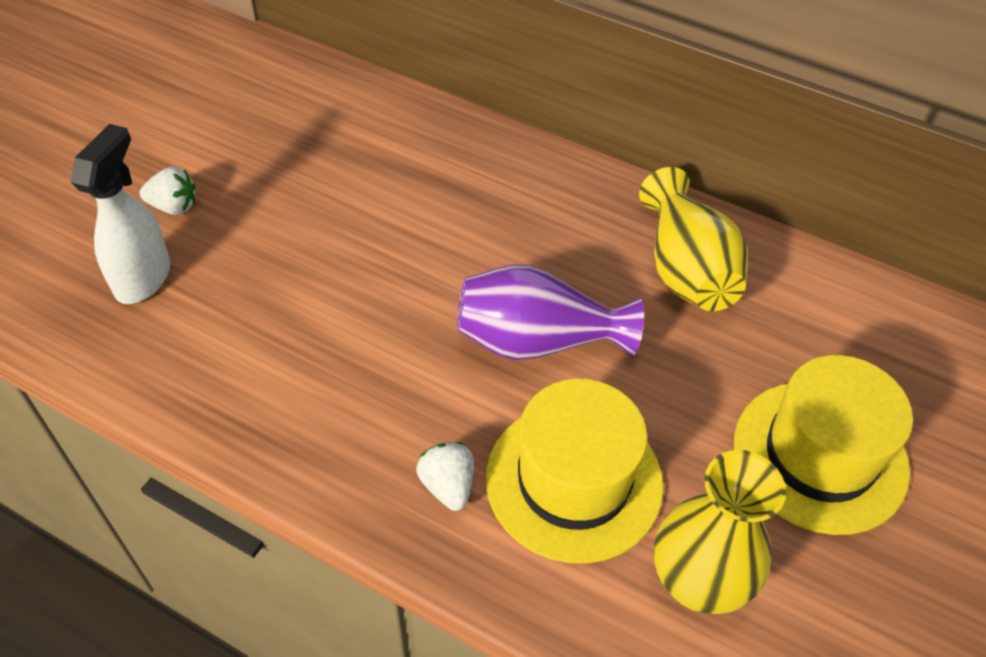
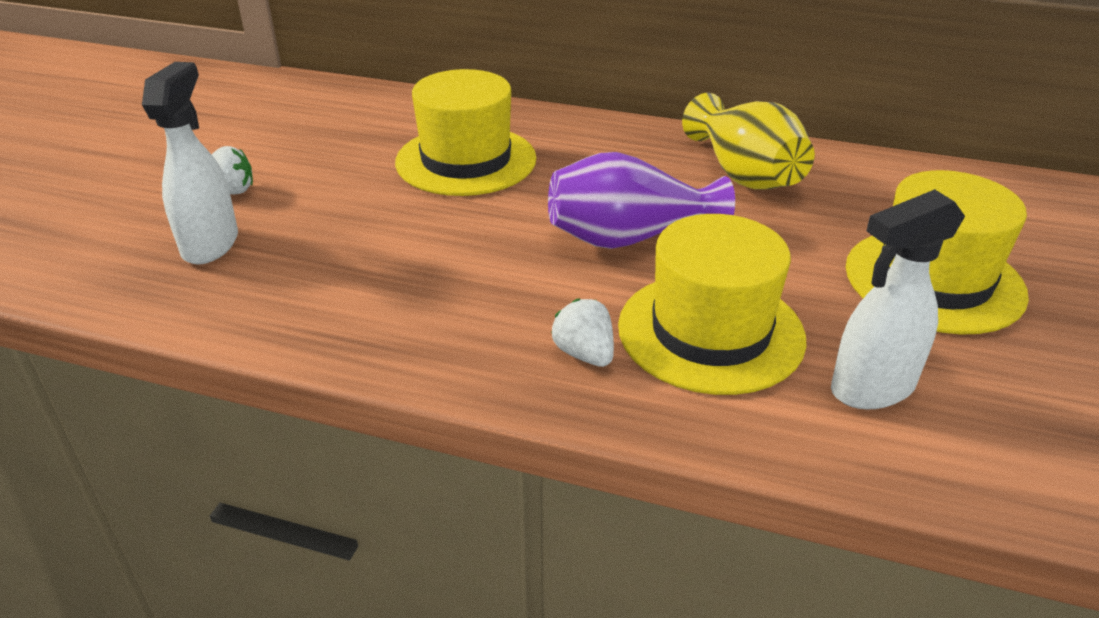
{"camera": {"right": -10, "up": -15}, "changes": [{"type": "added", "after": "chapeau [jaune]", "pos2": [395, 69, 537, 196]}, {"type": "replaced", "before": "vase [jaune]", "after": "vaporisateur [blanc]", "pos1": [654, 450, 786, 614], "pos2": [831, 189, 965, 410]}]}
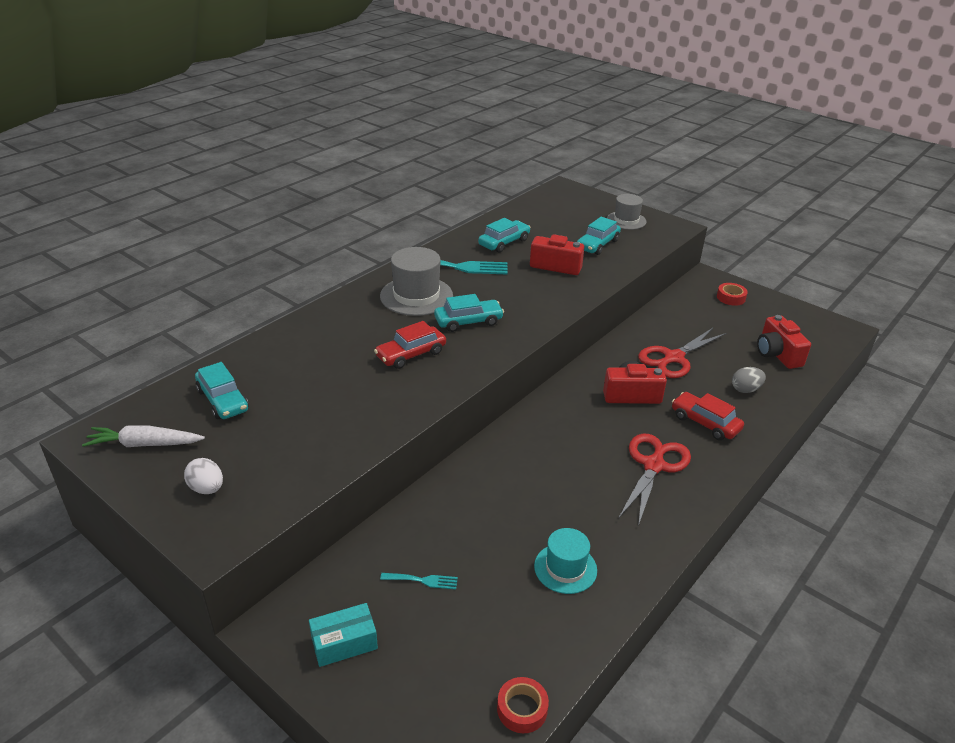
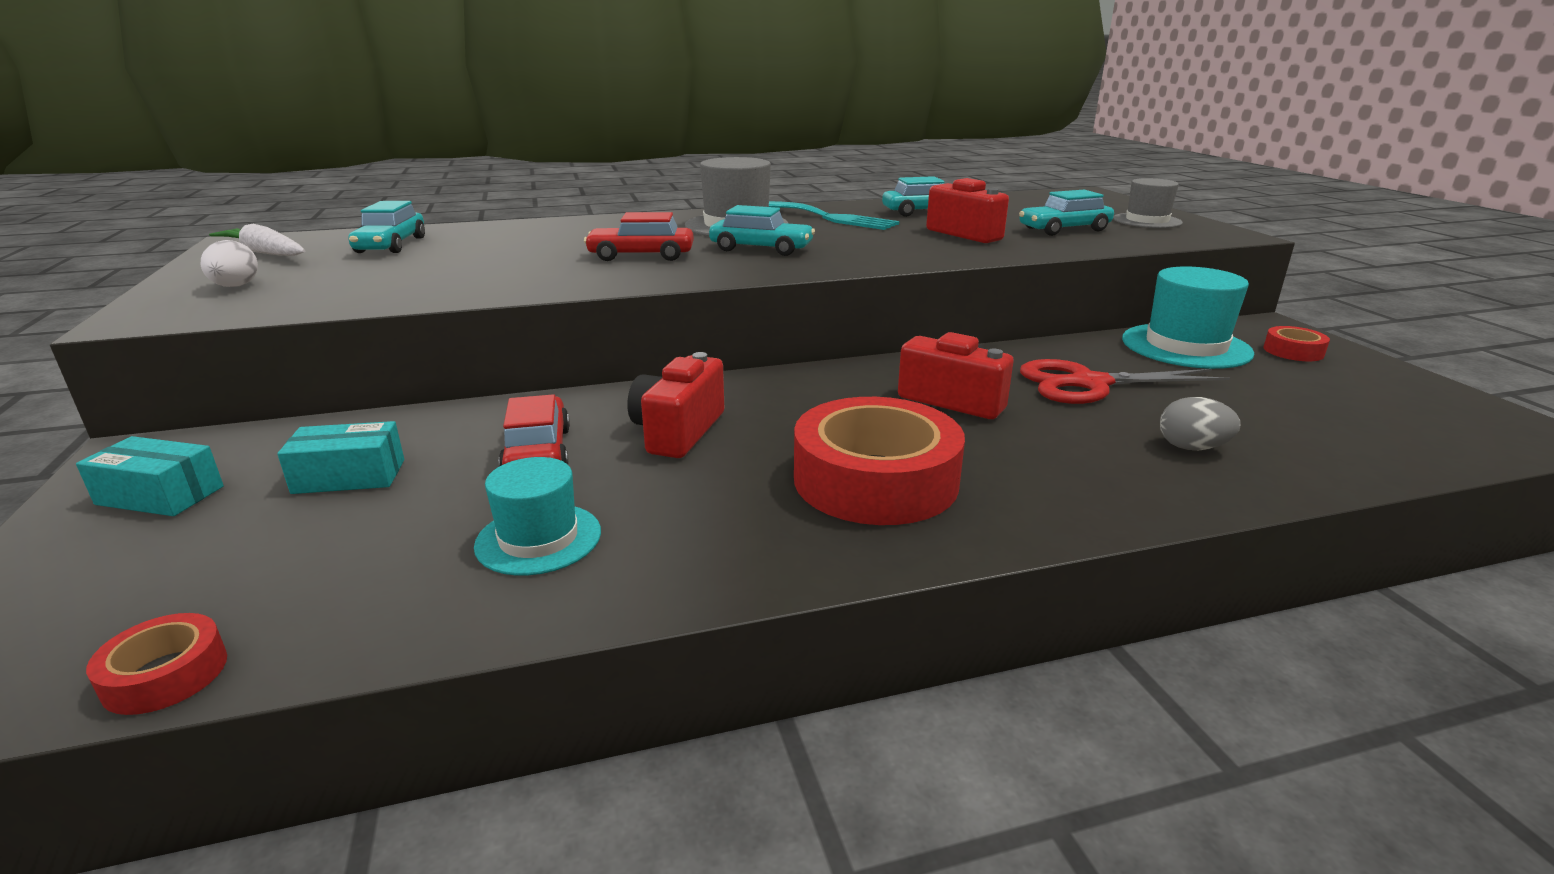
{"camera": {"right": 35, "up": -10}, "changes": [{"type": "added", "after": "chapeau [turquoise]", "pos2": [1122, 266, 1254, 369]}, {"type": "moved", "before": "voiture [rouge]", "pos1": [672, 392, 744, 440], "pos2": [499, 394, 570, 466]}, {"type": "moved", "before": "appareil photo [rouge]", "pos1": [757, 315, 811, 369], "pos2": [627, 352, 724, 458]}, {"type": "replaced", "before": "fourchette [turquoise]", "after": "boîte [turquoise]", "pos1": [380, 573, 458, 589], "pos2": [277, 421, 404, 494]}, {"type": "replaced", "before": "ciseaux [rouge]", "after": "ruban adhésif [rouge]", "pos1": [618, 434, 691, 526], "pos2": [794, 397, 965, 525]}]}
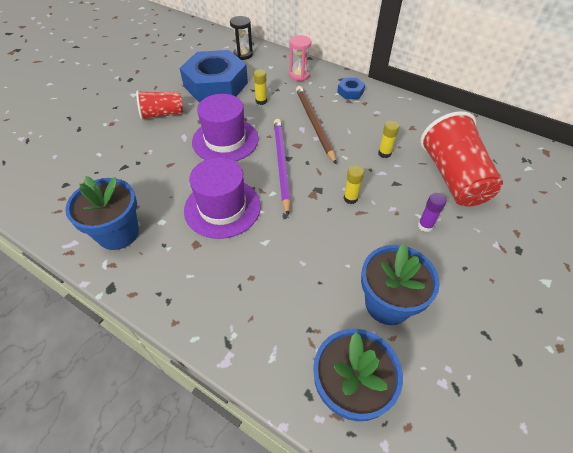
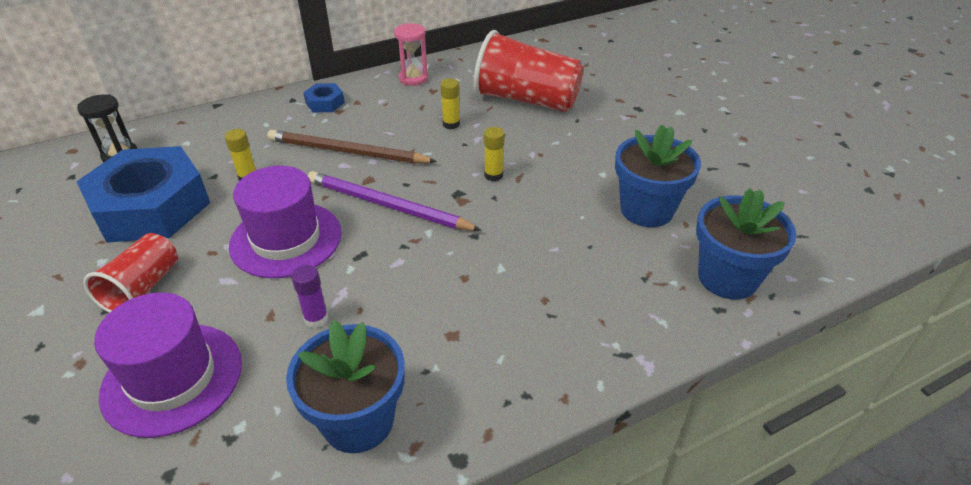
{"camera": {"right": -60, "up": -10}, "changes": [{"type": "moved", "before": "chapeau [violet]", "pos1": [184, 157, 261, 239], "pos2": [94, 292, 242, 438]}, {"type": "moved", "before": "sablier [rose]", "pos1": [289, 35, 311, 81], "pos2": [394, 23, 428, 86]}, {"type": "moved", "before": "bâton de colle [violet]", "pos1": [418, 193, 446, 232], "pos2": [291, 265, 328, 328]}]}
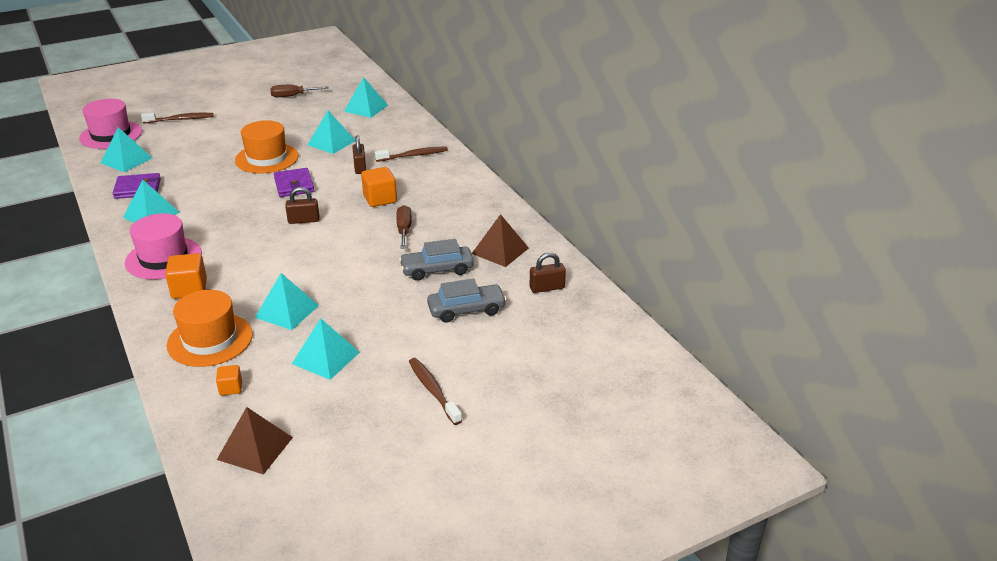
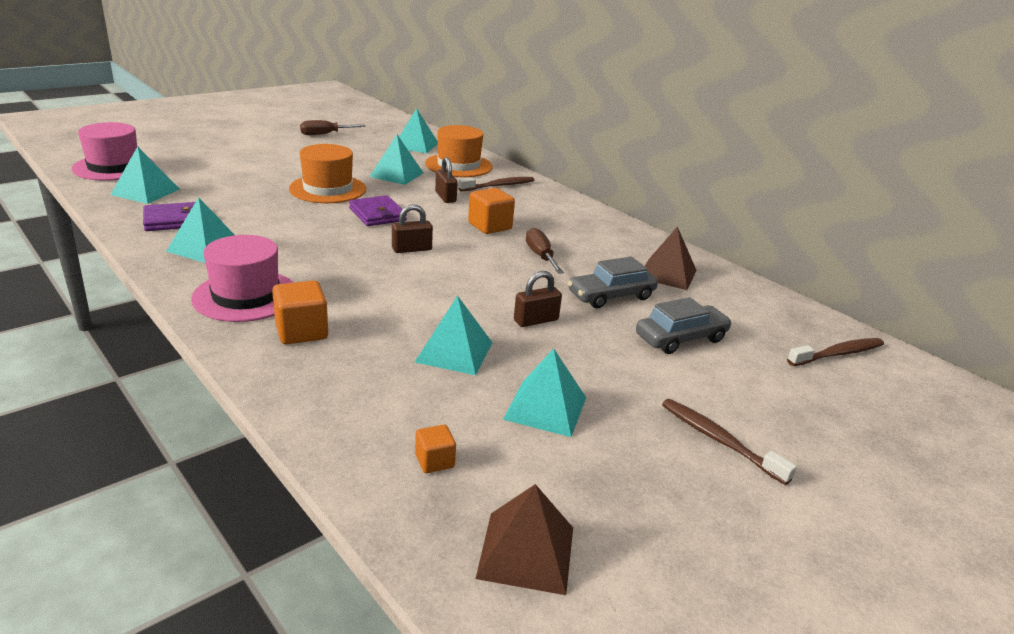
{"camera": {"right": -15, "up": -5}, "changes": [{"type": "moved", "before": "brosse à dents [marron]", "pos1": [141, 113, 214, 123], "pos2": [787, 338, 884, 366]}, {"type": "moved", "before": "chapeau [orange]", "pos1": [167, 290, 253, 367], "pos2": [425, 125, 493, 177]}, {"type": "moved", "before": "cadenas [marron]", "pos1": [530, 252, 566, 293], "pos2": [514, 271, 562, 327]}]}
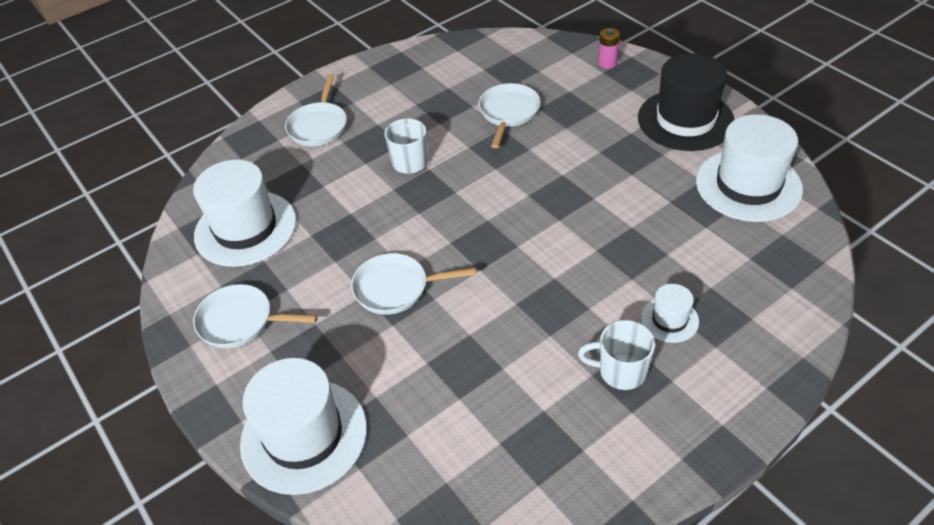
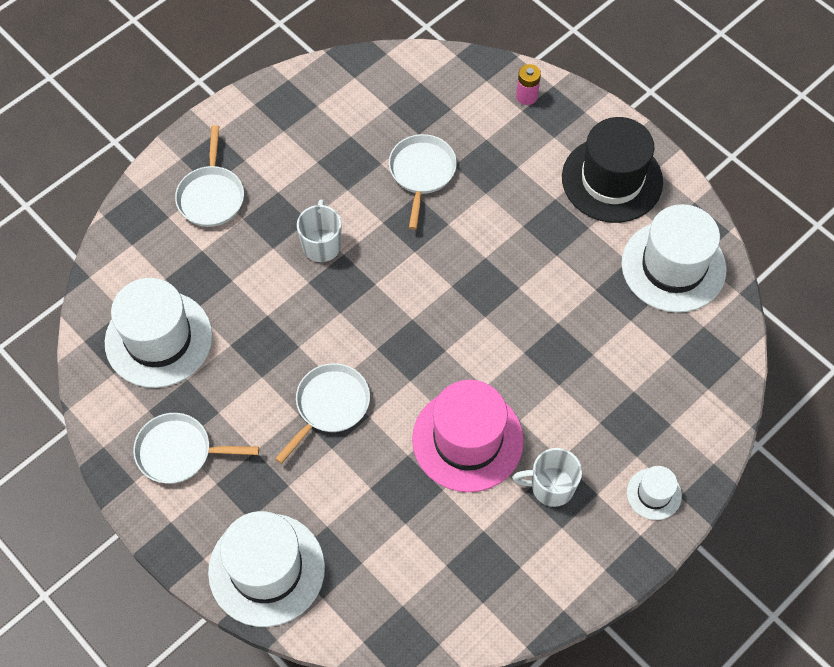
{"camera": {"right": -10, "up": 15}, "changes": [{"type": "added", "after": "chapeau [rose]", "pos2": [412, 380, 524, 492]}, {"type": "moved", "before": "chapeau [blanc]", "pos1": [641, 284, 699, 343], "pos2": [627, 466, 682, 520]}, {"type": "turned", "before": "poêle [blanc]", "pos1": [351, 253, 476, 315], "pos2": [275, 363, 370, 464], "turn": 135}]}
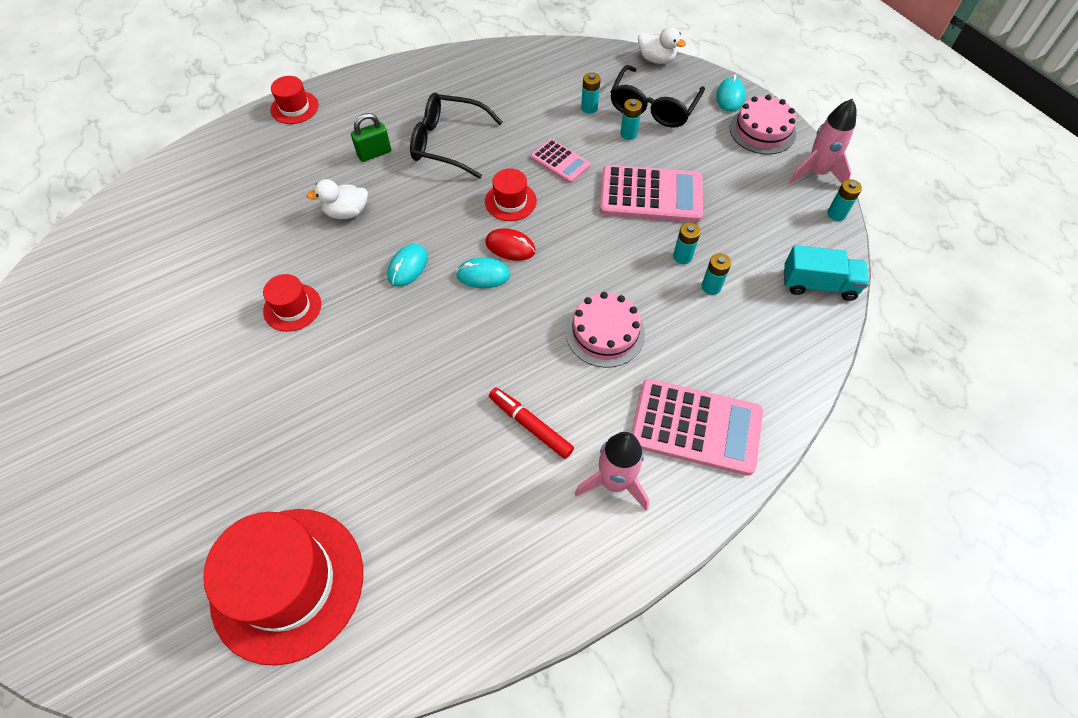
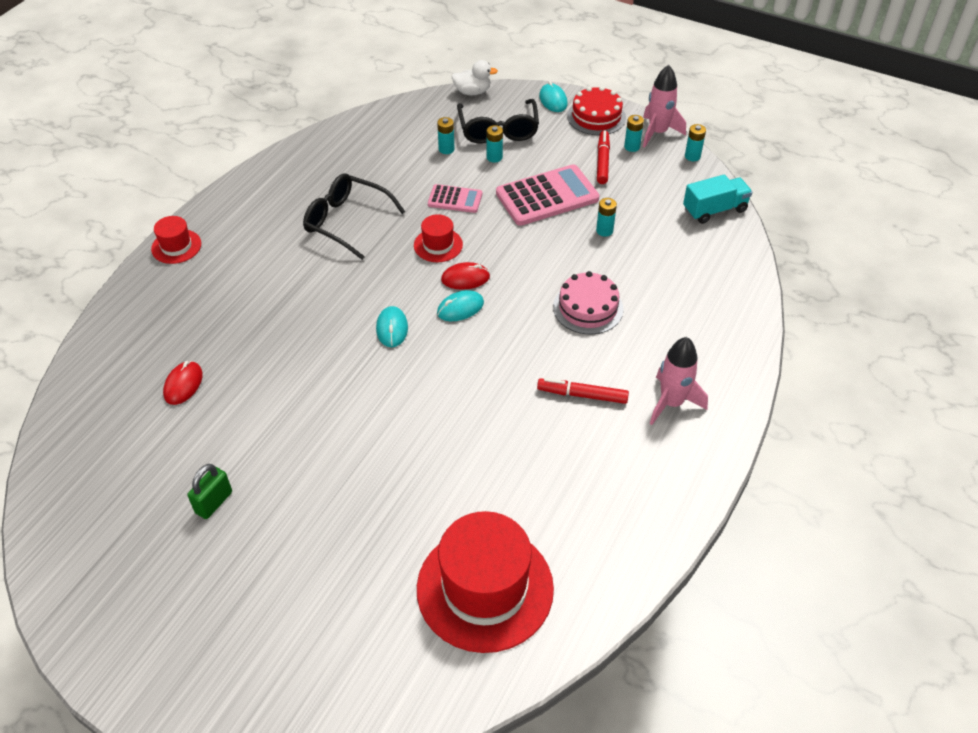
{"camera": {"right": -30, "up": -10}, "changes": [{"type": "removed", "before": "chapeau [rouge]", "pos1": [263, 274, 321, 332]}, {"type": "removed", "before": "canard [blanc]", "pos1": [307, 179, 368, 219]}, {"type": "removed", "before": "calculatrice [rose]", "pos1": [631, 379, 763, 476]}, {"type": "added", "after": "souris [rouge]", "pos2": [163, 361, 203, 405]}, {"type": "added", "after": "feutre [rouge]", "pos2": [597, 130, 610, 184]}, {"type": "moved", "before": "cadenas [vert]", "pos1": [351, 113, 391, 162], "pos2": [188, 464, 232, 519]}, {"type": "moved", "before": "pile [turquoise]", "pos1": [701, 253, 731, 295], "pos2": [624, 115, 644, 152]}, {"type": "recoloured", "before": "gâteau [rose]", "after": "gâteau [rouge]", "pos1": [730, 95, 796, 155], "pos2": [567, 86, 626, 135]}, {"type": "turned", "before": "lunettes [noir]", "pos1": [410, 93, 503, 179], "pos2": [303, 173, 405, 260], "turn": 45}]}
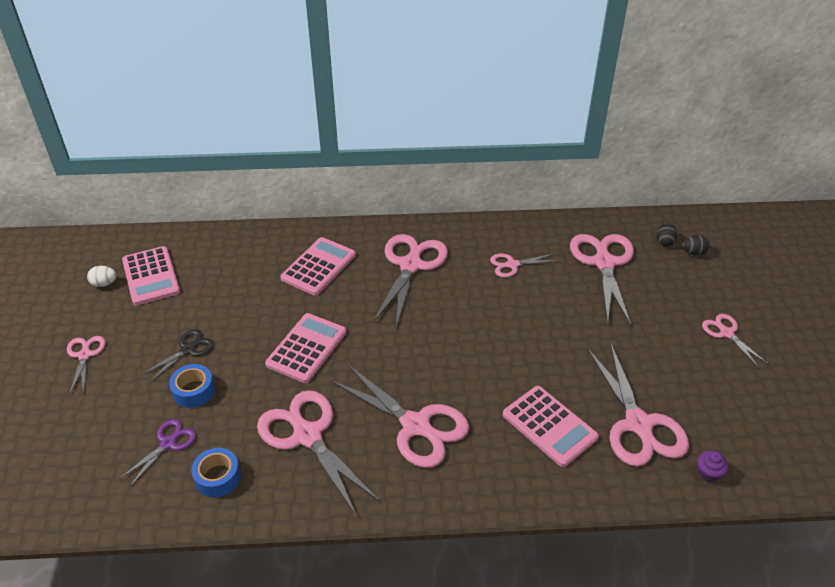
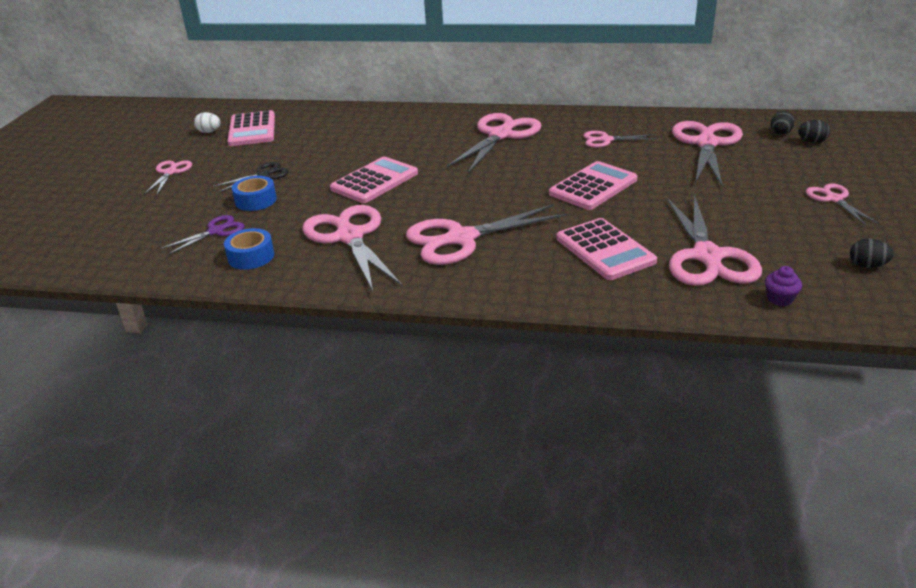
{"camera": {"right": 15, "up": -10}, "changes": [{"type": "added", "after": "œuf [noir]", "pos2": [850, 238, 894, 268]}, {"type": "moved", "before": "calculatrice [rose]", "pos1": [280, 237, 356, 296], "pos2": [549, 161, 637, 210]}, {"type": "turned", "before": "ciseaux [rose]", "pos1": [330, 364, 469, 468], "pos2": [406, 204, 567, 265], "turn": 105}]}
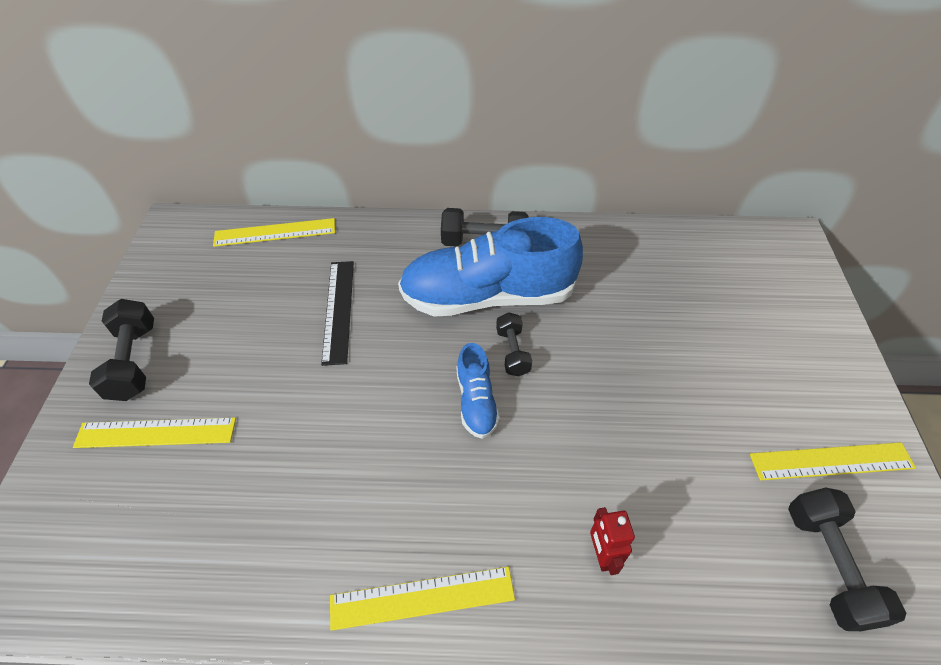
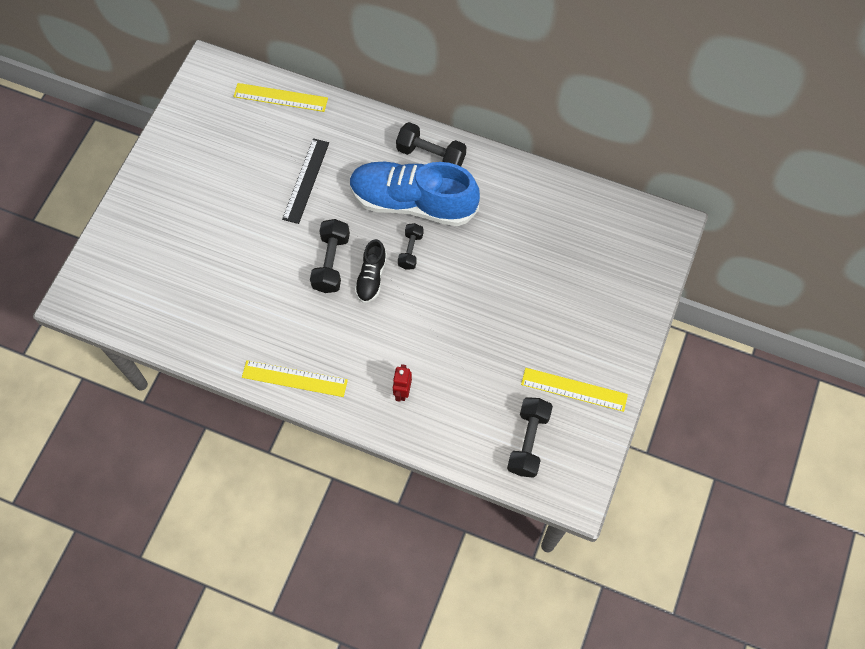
{"camera": {"right": 20, "up": 15}, "changes": [{"type": "removed", "before": "règle [jaune]", "pos1": [73, 417, 236, 448]}, {"type": "moved", "before": "haltère [noir]", "pos1": [89, 299, 154, 401], "pos2": [310, 219, 350, 293]}, {"type": "recoloured", "before": "chaussure [bleu]", "after": "chaussure [noir]", "pos1": [456, 343, 500, 439], "pos2": [355, 239, 387, 303]}]}
